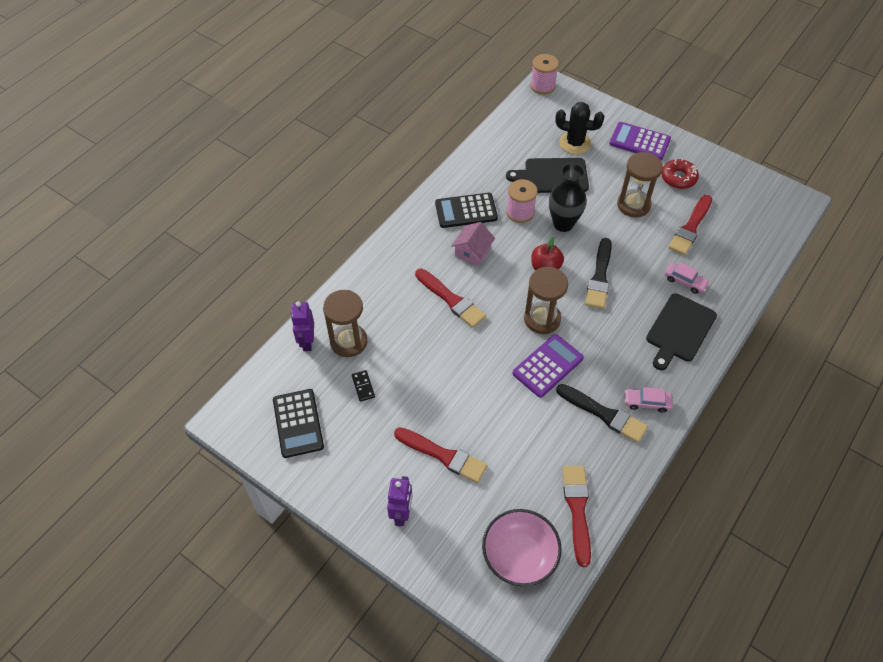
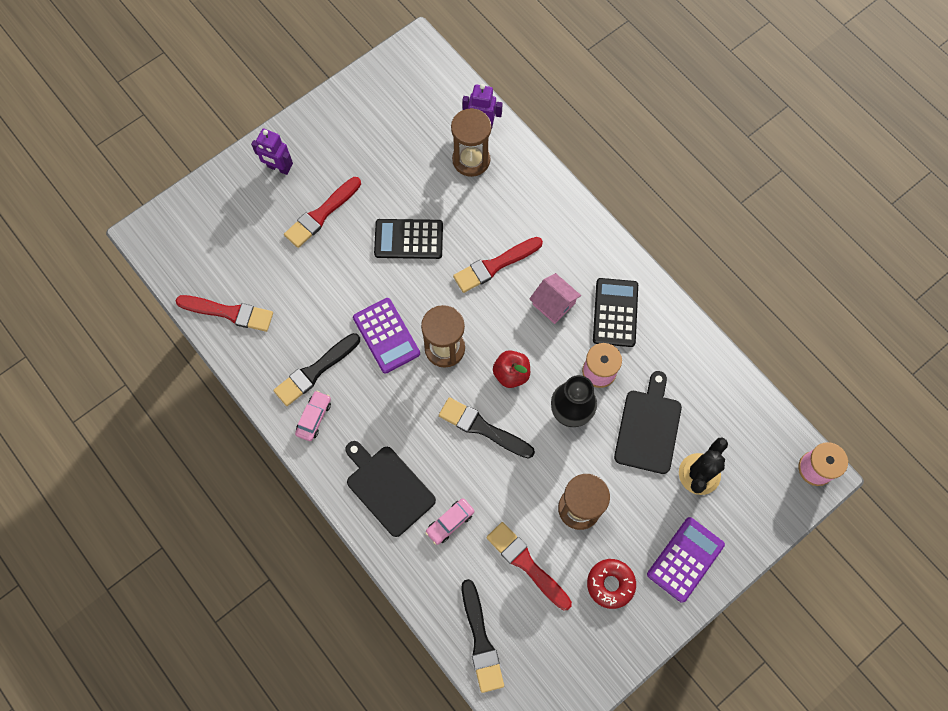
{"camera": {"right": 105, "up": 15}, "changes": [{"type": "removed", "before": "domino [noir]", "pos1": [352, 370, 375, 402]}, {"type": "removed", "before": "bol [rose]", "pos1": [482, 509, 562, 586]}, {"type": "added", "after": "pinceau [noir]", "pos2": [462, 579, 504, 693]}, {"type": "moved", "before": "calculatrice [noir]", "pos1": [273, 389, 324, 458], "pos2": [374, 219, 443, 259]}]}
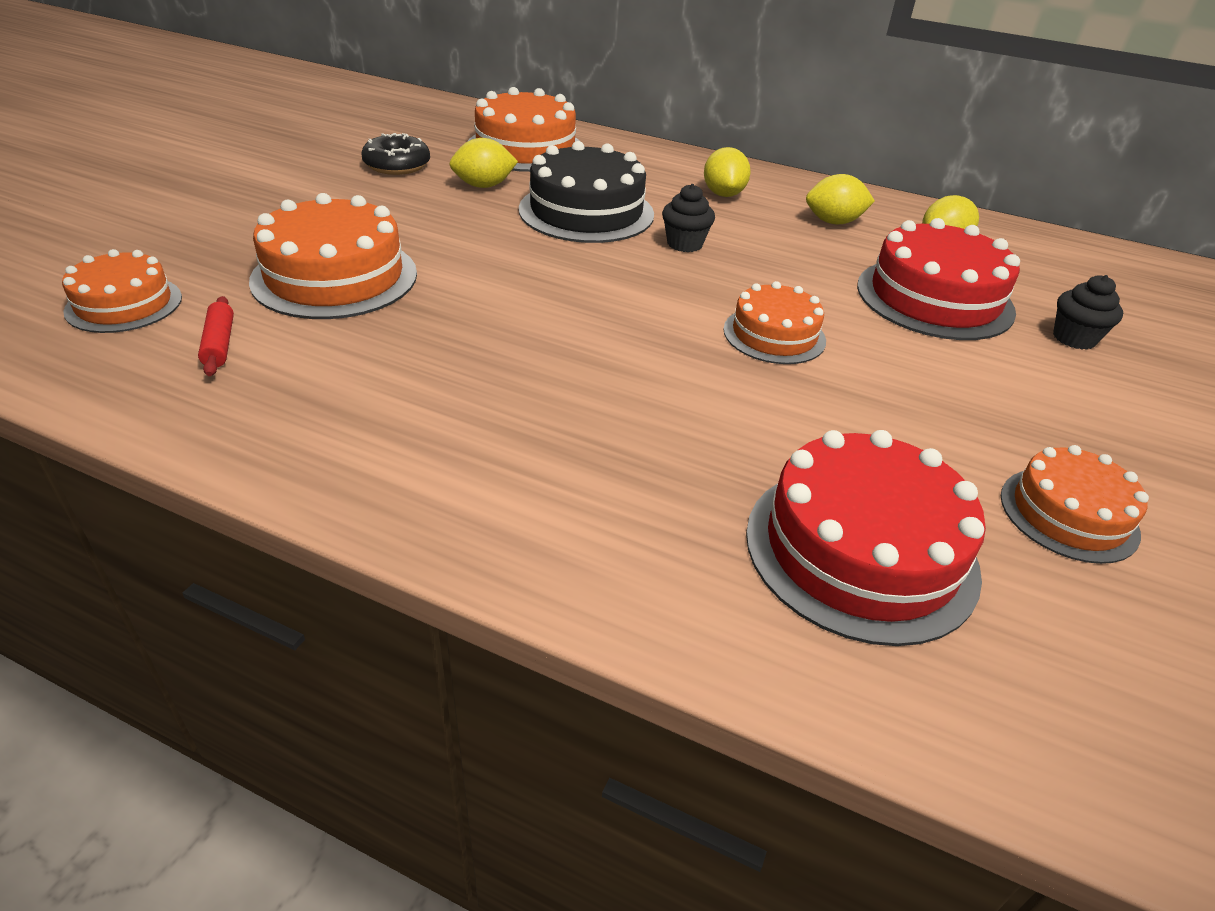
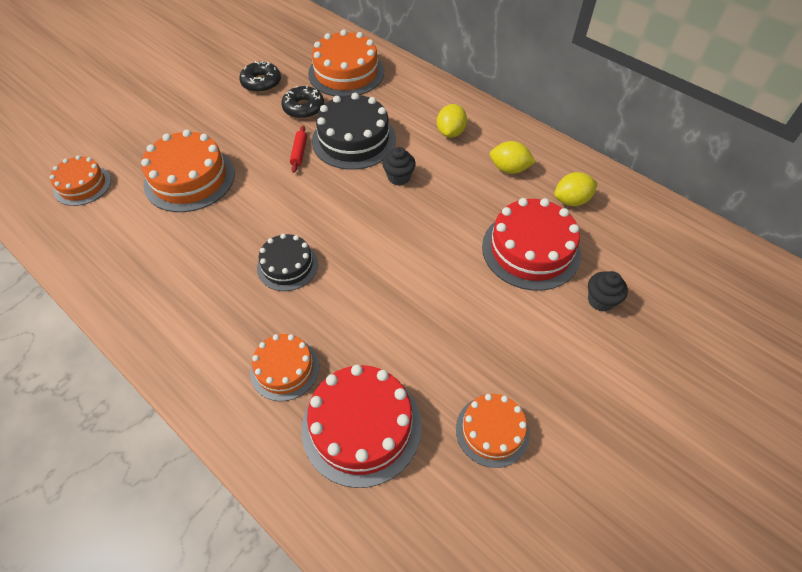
{"camera": {"right": 20, "up": 15}, "changes": [{"type": "added", "after": "gâteau [noir]", "pos2": [257, 234, 318, 291]}, {"type": "moved", "before": "rouleau à pâtisserie [rouge]", "pos1": [198, 296, 234, 376], "pos2": [290, 126, 307, 173]}, {"type": "moved", "before": "gâteau [orange]", "pos1": [723, 281, 826, 364], "pos2": [250, 334, 319, 401]}, {"type": "replaced", "before": "citron [jaune]", "after": "beignet [noir]", "pos1": [449, 138, 518, 188], "pos2": [281, 86, 324, 119]}]}
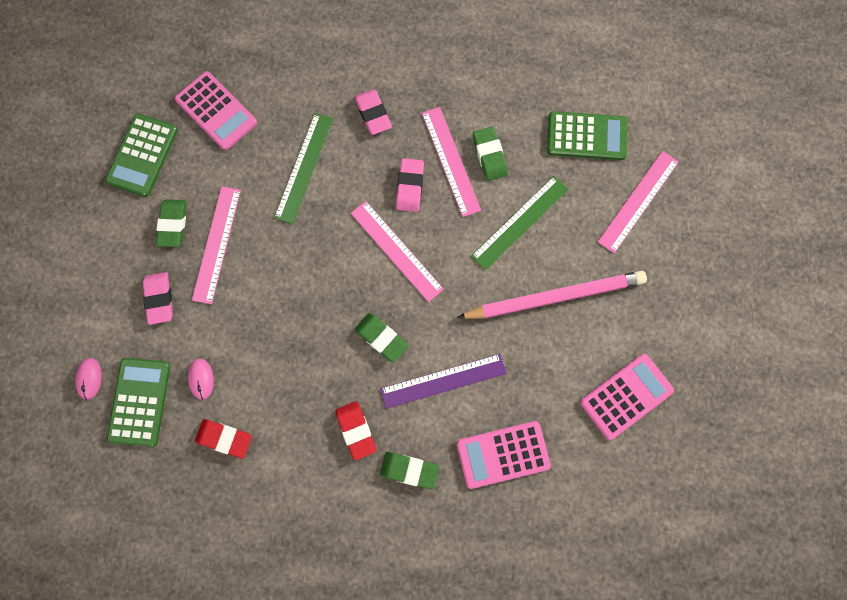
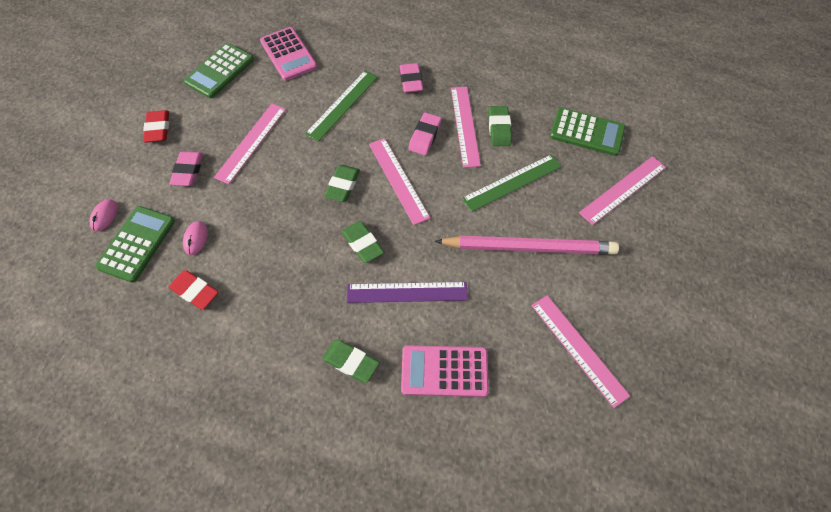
{"camera": {"right": 15, "up": -15}, "changes": [{"type": "moved", "before": "gomme [vert]", "pos1": [156, 199, 187, 247], "pos2": [324, 165, 360, 202]}, {"type": "moved", "before": "gomme [rouge]", "pos1": [335, 401, 376, 461], "pos2": [143, 110, 169, 142]}, {"type": "replaced", "before": "calculatrice [rose]", "after": "règle [rose]", "pos1": [580, 354, 674, 440], "pos2": [531, 295, 630, 408]}]}
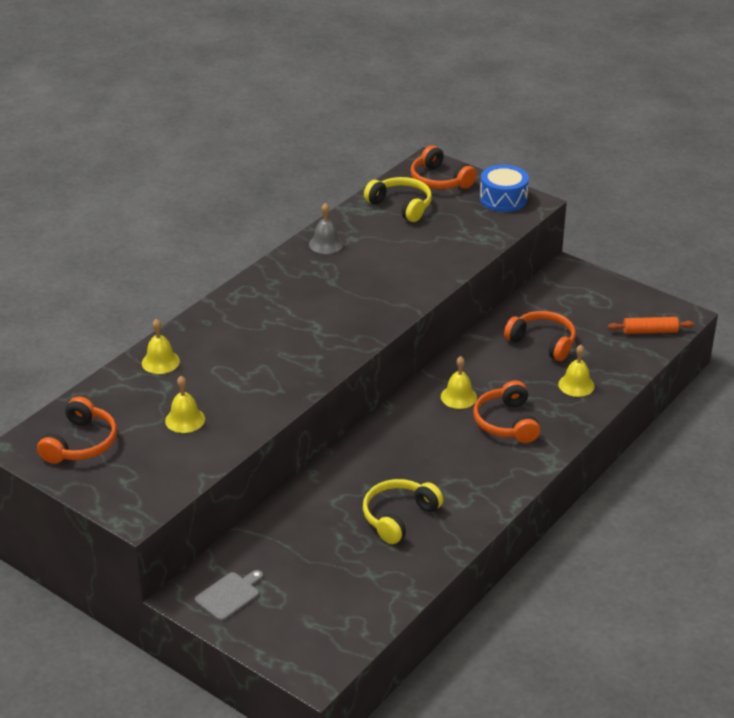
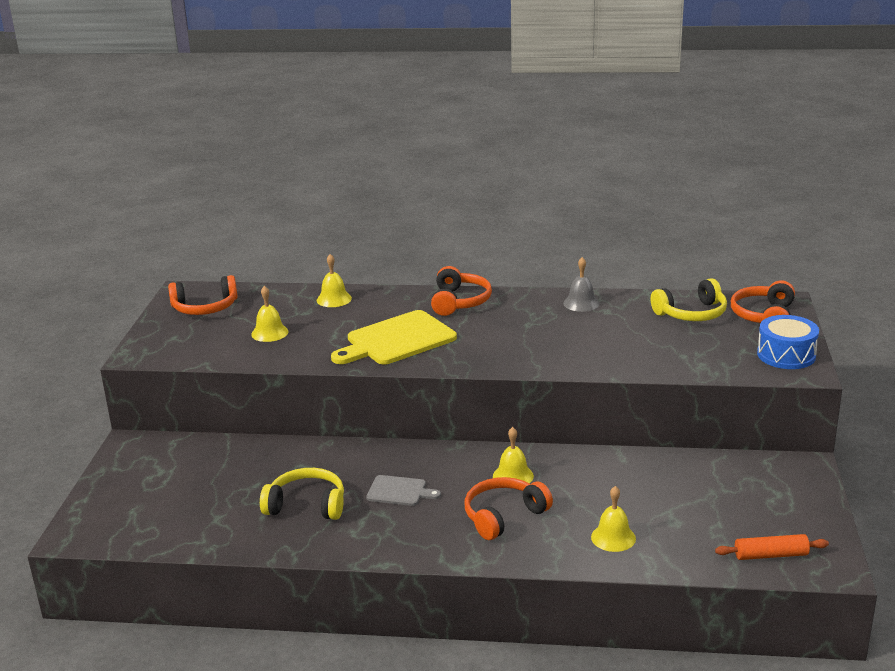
{"camera": {"right": 60, "up": -10}, "changes": [{"type": "added", "after": "planche à découper [jaune]", "pos2": [331, 310, 457, 364]}, {"type": "moved", "before": "planche à découper [gris]", "pos1": [195, 570, 263, 621], "pos2": [366, 475, 441, 506]}, {"type": "moved", "before": "casque audio [orange]", "pos1": [504, 311, 576, 361], "pos2": [431, 266, 492, 316]}, {"type": "turned", "before": "casque audio [jaune]", "pos1": [364, 177, 432, 222], "pos2": [651, 278, 727, 321], "turn": 60}, {"type": "turned", "before": "rouleau à pâtisserie [orange]", "pos1": [608, 317, 694, 334], "pos2": [715, 534, 829, 560], "turn": -60}]}
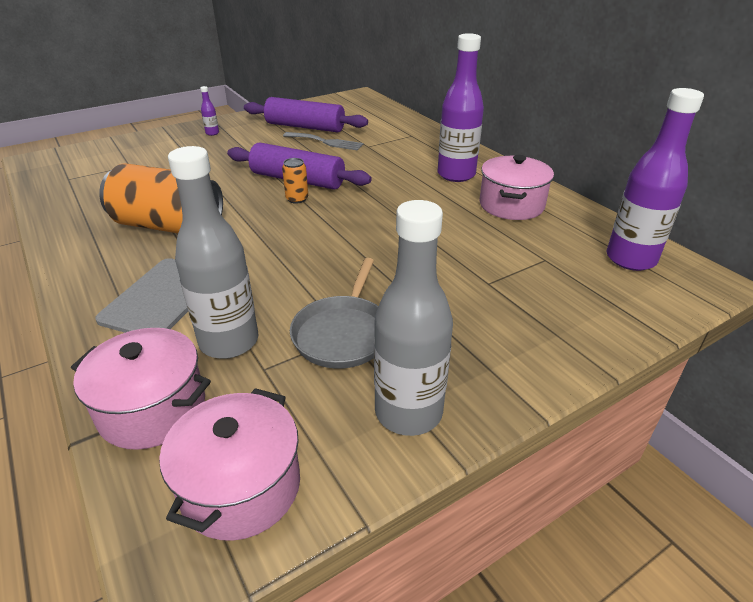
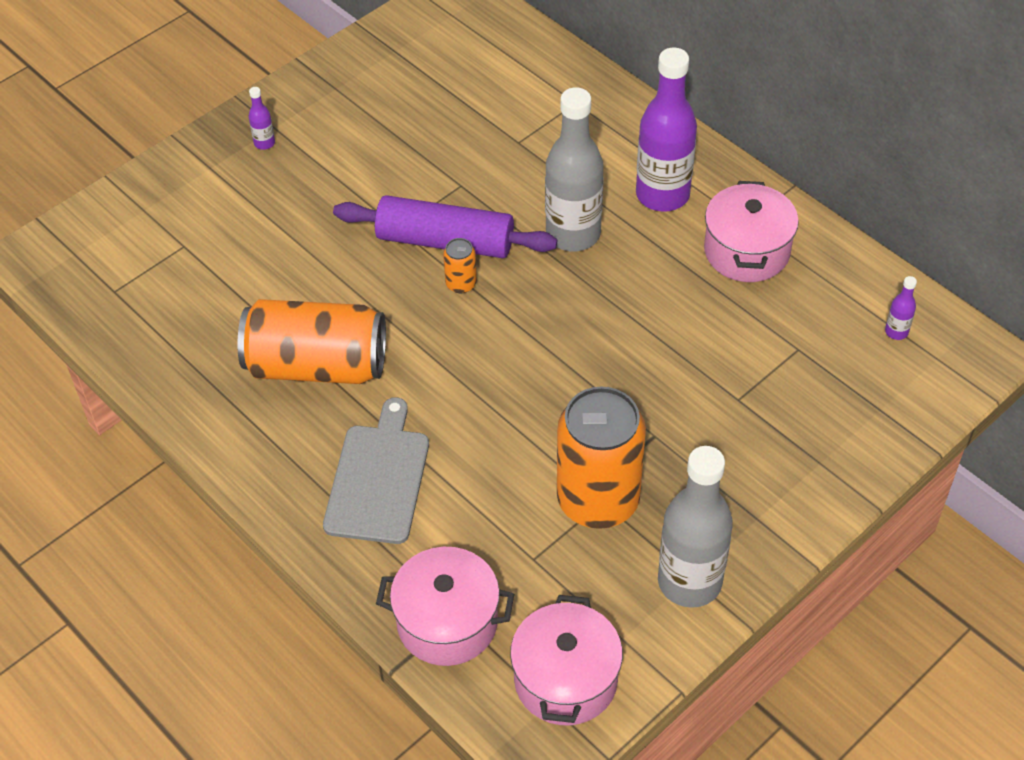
{"camera": {"right": -10, "up": 15}, "changes": [{"type": "removed", "before": "rouleau à pâtisserie [violet]", "pos1": [244, 97, 368, 132]}, {"type": "removed", "before": "fourchette [gris]", "pos1": [283, 132, 364, 151]}, {"type": "moved", "before": "bouteille [gris]", "pos1": [168, 146, 258, 359], "pos2": [545, 87, 604, 251]}, {"type": "replaced", "before": "poêle [gris]", "after": "canette [orange]", "pos1": [290, 258, 379, 369], "pos2": [557, 387, 646, 529]}, {"type": "resized", "before": "bouteille [violet]", "pos1": [606, 88, 704, 271], "pos2": [885, 276, 917, 340], "scale": 0.41}]}
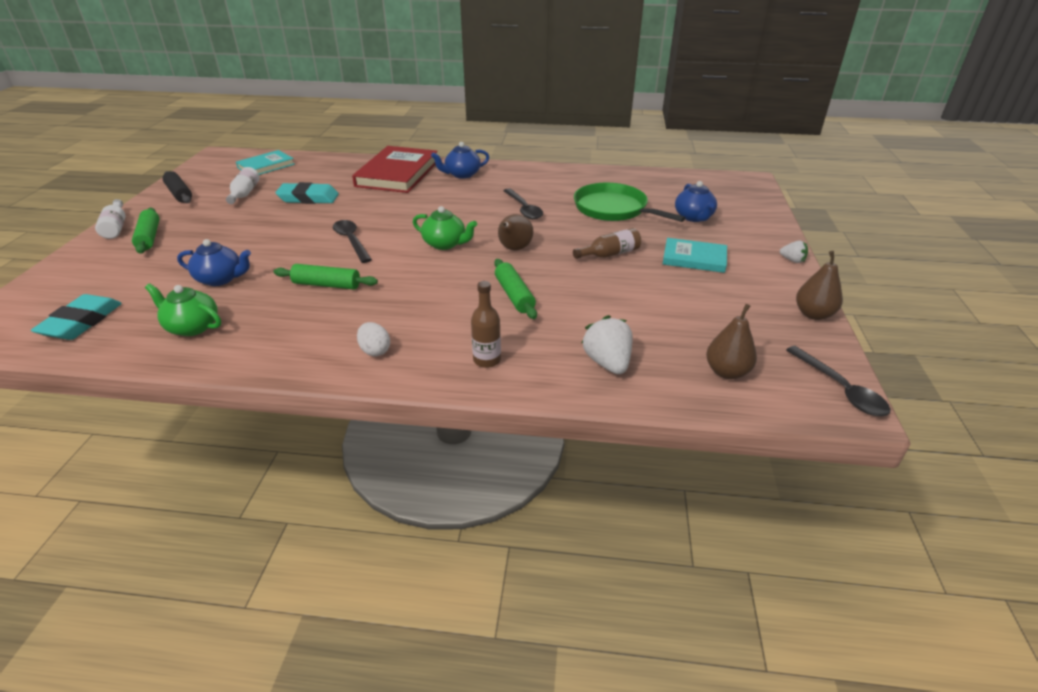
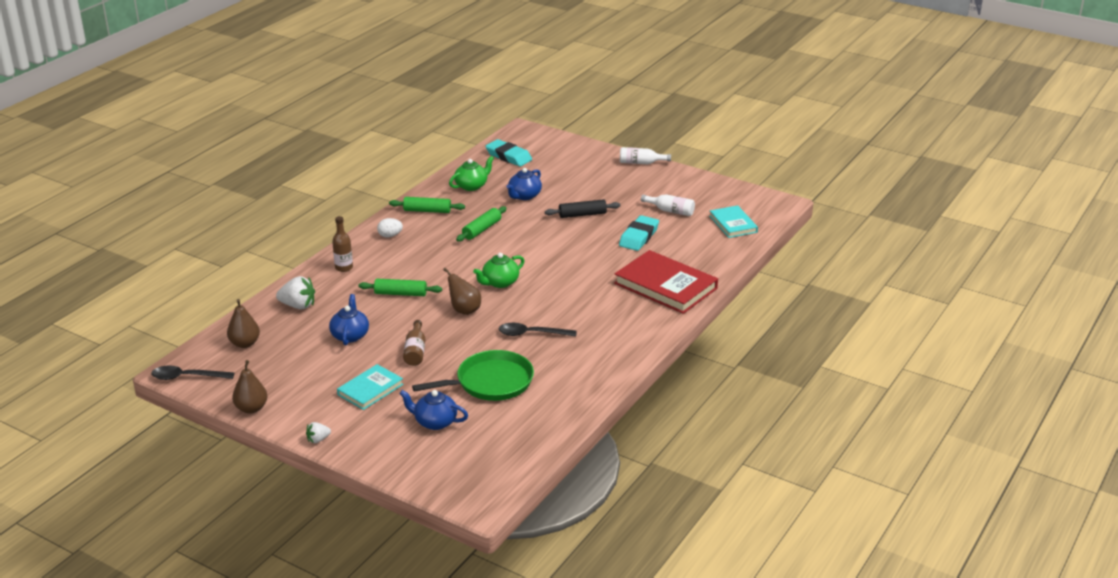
{"camera": {"right": 115, "up": -5}, "changes": [{"type": "removed", "before": "cuillère [noir]", "pos1": [333, 220, 372, 263]}, {"type": "moved", "before": "rouleau à pâtisserie [vert]", "pos1": [132, 208, 159, 254], "pos2": [389, 197, 465, 213]}, {"type": "moved", "before": "rouleau à pâtisserie [noir]", "pos1": [163, 171, 192, 203], "pos2": [545, 199, 620, 218]}, {"type": "moved", "before": "théière [bleu]", "pos1": [431, 142, 489, 179], "pos2": [329, 294, 369, 345]}]}
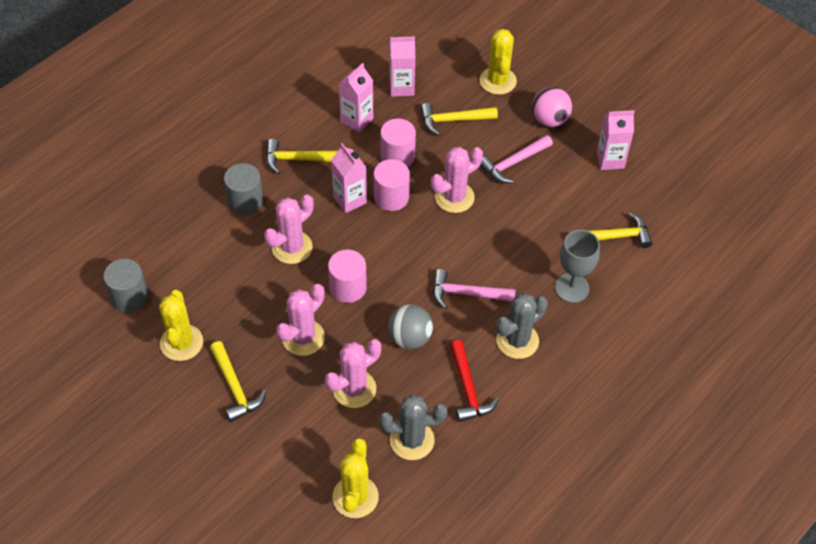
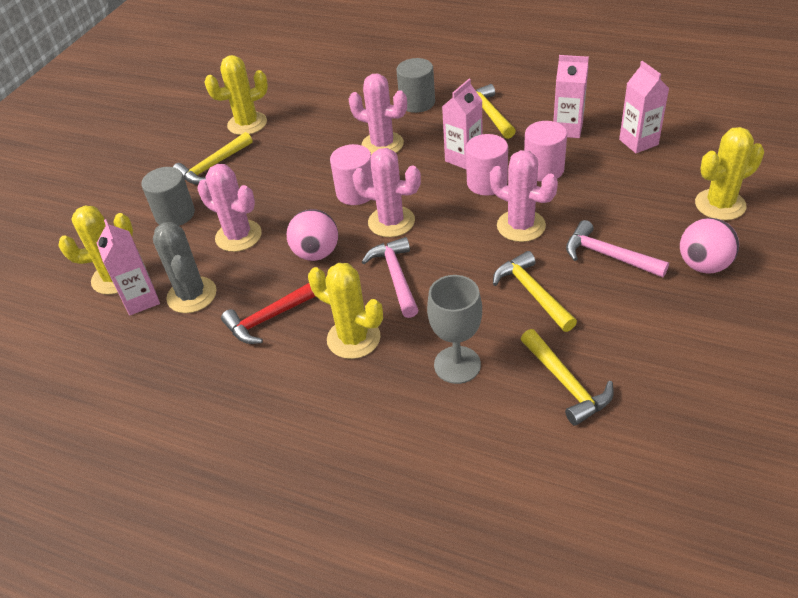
{"camera": {"right": 75, "up": -10}, "changes": [{"type": "moved", "before": "cylindre [gris]", "pos1": [103, 259, 148, 312], "pos2": [141, 167, 195, 226]}, {"type": "moved", "before": "cactus [rose]", "pos1": [276, 284, 325, 356], "pos2": [352, 148, 421, 237]}, {"type": "moved", "before": "marteau [jaune]", "pos1": [420, 103, 498, 136], "pos2": [493, 251, 577, 332]}, {"type": "moved", "before": "brique de lait [rose]", "pos1": [597, 110, 635, 170], "pos2": [97, 219, 160, 315]}, {"type": "recoloured", "before": "balle [gris]", "after": "balle [rose]", "pos1": [388, 304, 433, 349], "pos2": [287, 209, 338, 261]}, {"type": "recoloured", "before": "cactus [gris]", "after": "cactus [jaune]", "pos1": [496, 293, 548, 359], "pos2": [308, 263, 383, 359]}]}
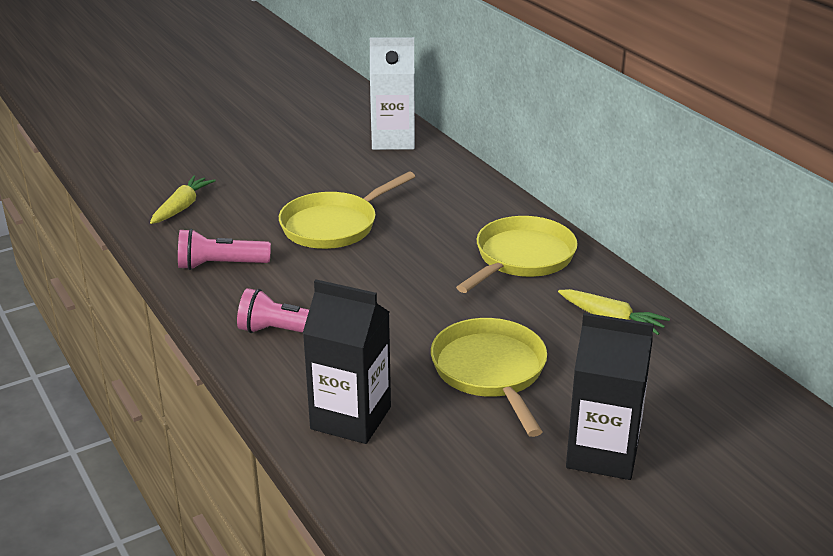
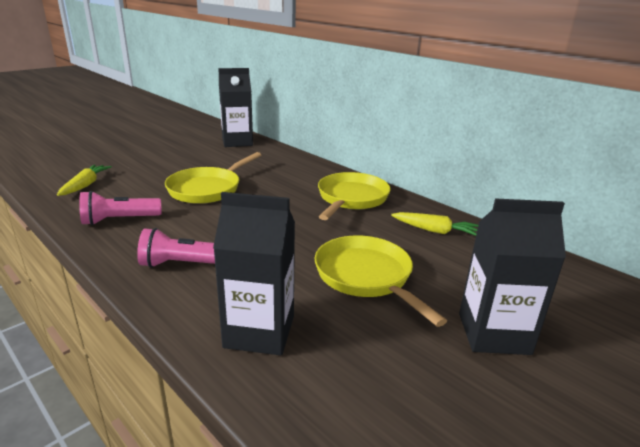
{"camera": {"right": -15, "up": -5}, "changes": [{"type": "recoloured", "before": "brique de lait [blanc]", "after": "brique de lait [noir]", "pos1": [370, 37, 415, 150], "pos2": [218, 68, 253, 147]}]}
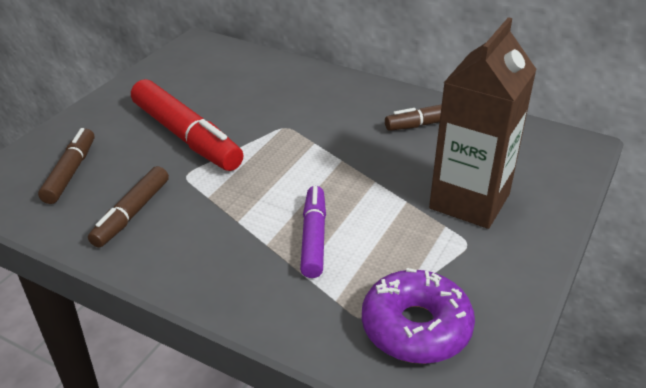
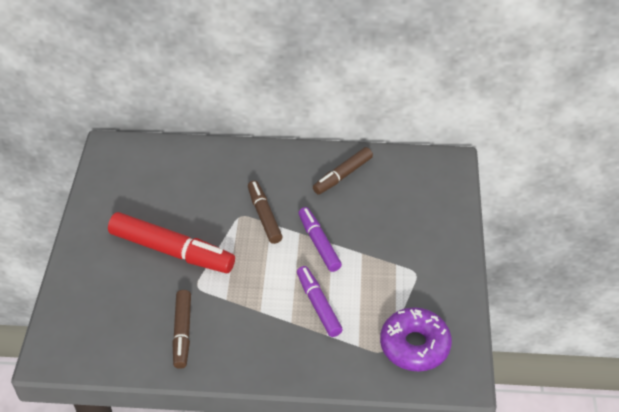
{"camera": {"right": -25, "up": 10}, "changes": [{"type": "removed", "before": "brique de lait [marron]", "pos1": [429, 17, 537, 229]}, {"type": "added", "after": "feutre [violet]", "pos2": [298, 207, 342, 272]}, {"type": "moved", "before": "feutre [marron]", "pos1": [38, 128, 94, 204], "pos2": [248, 180, 283, 244]}]}
